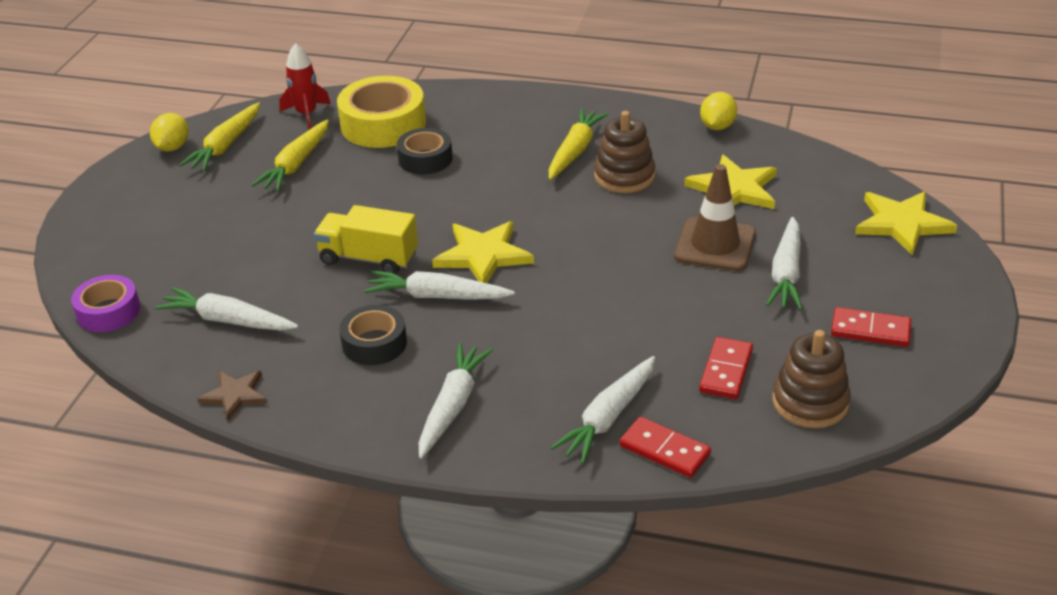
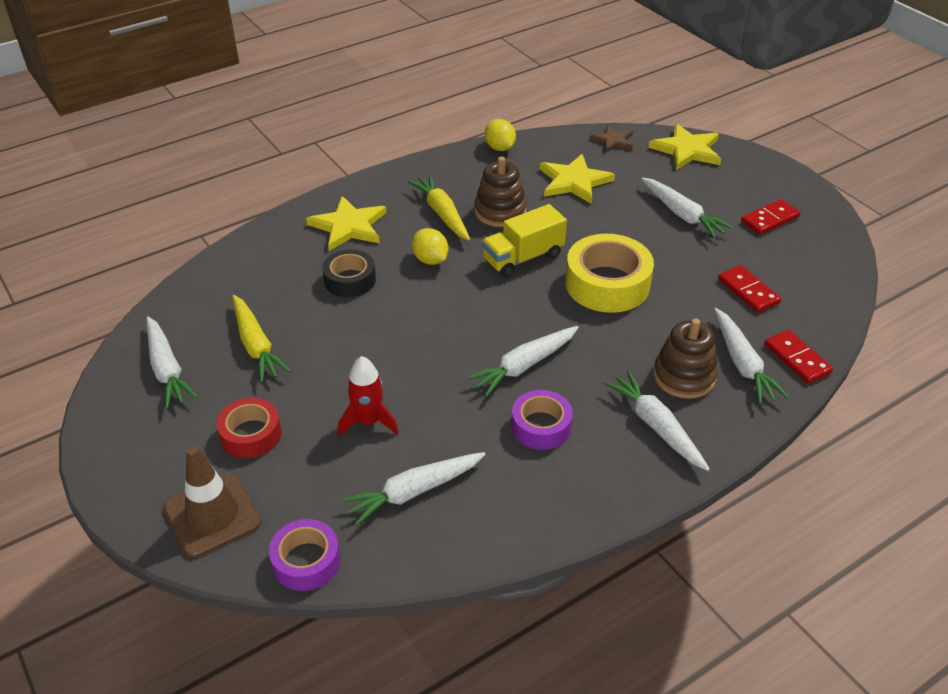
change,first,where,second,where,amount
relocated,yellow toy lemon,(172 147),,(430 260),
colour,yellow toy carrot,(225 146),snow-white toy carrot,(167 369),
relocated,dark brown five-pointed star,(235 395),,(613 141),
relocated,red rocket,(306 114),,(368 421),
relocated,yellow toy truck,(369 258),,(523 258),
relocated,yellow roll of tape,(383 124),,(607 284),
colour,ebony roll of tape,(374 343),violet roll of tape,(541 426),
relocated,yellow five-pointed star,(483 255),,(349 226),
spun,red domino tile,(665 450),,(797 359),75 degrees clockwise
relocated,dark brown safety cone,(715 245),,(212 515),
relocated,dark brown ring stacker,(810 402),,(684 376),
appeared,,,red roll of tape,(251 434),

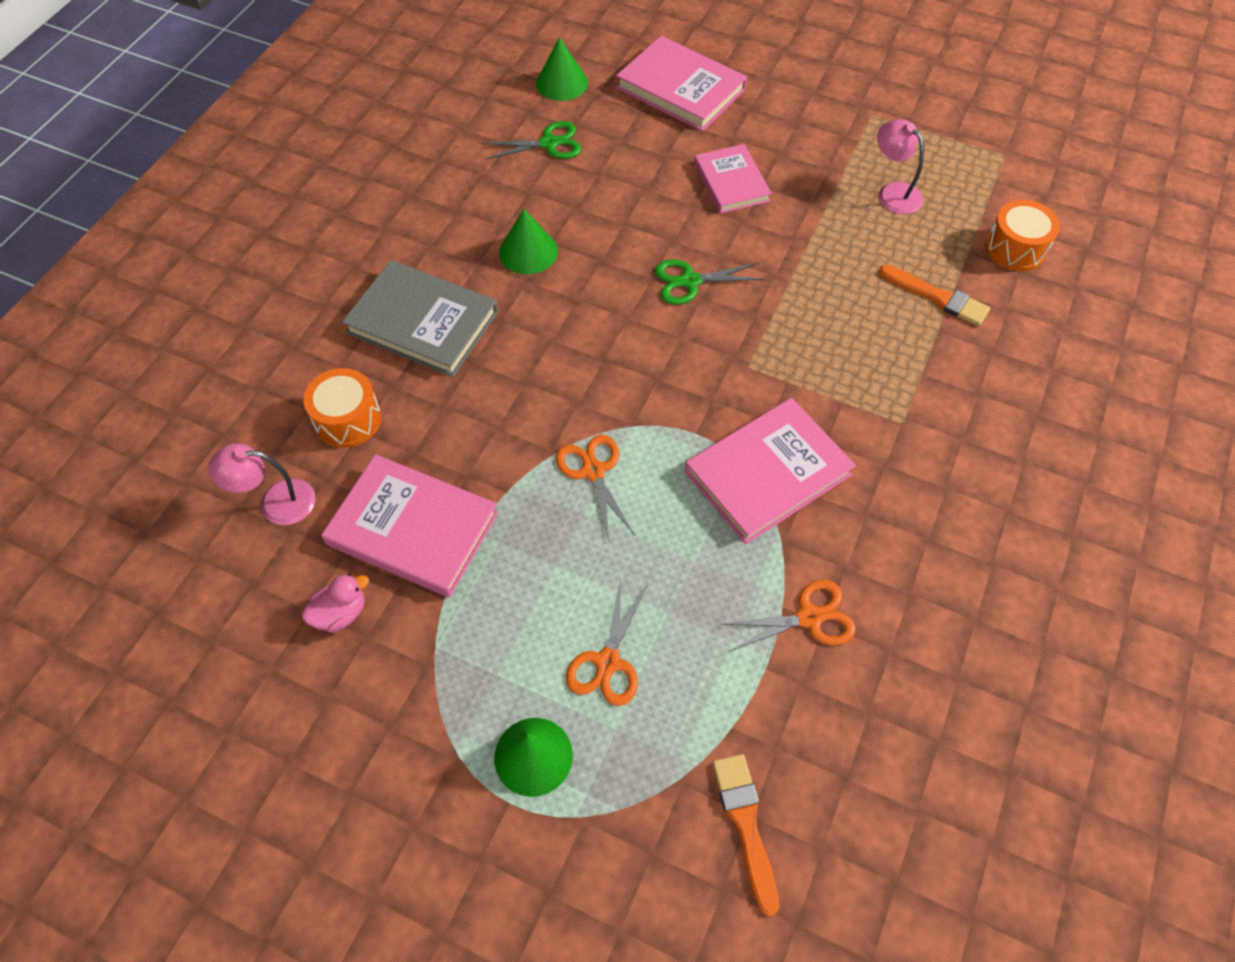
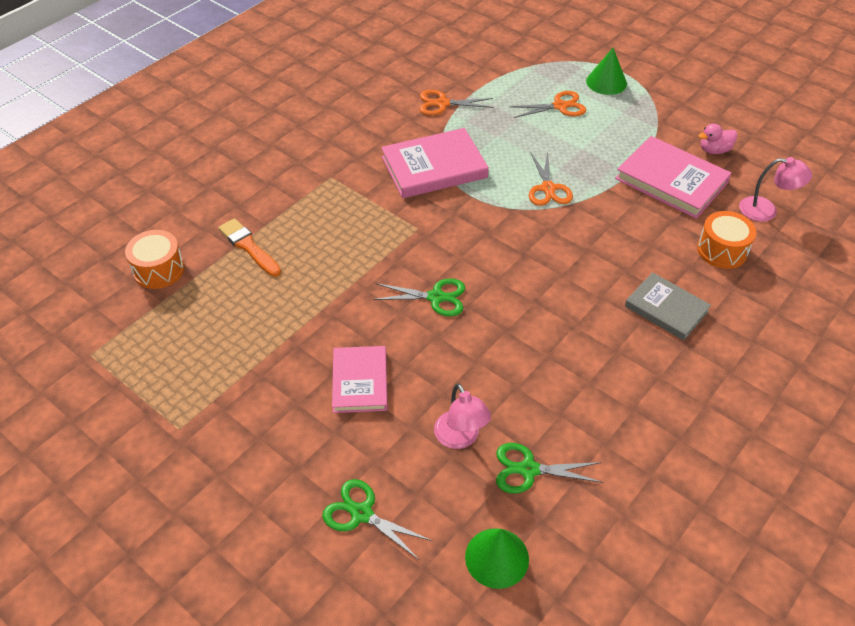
change,first,where,second,where,amount
size,gray hardcover,(422 322),,(666 309),x0.65
missing,emerald solid cone,(528 251),,,
spun,bright orange scissors,(608 662),,(560 106),45 degrees clockwise
exchanged,rosy hardcover,(681 89),emerald scissors,(361 514),
missing,bright orange paintbrush,(745 824),,,
relocated,rosy lamp,(893 192),,(460 438),

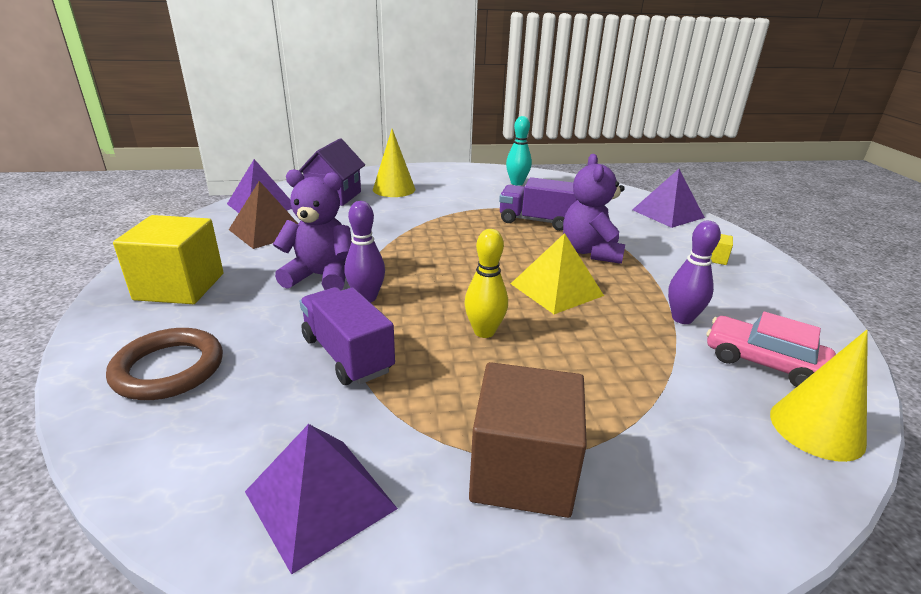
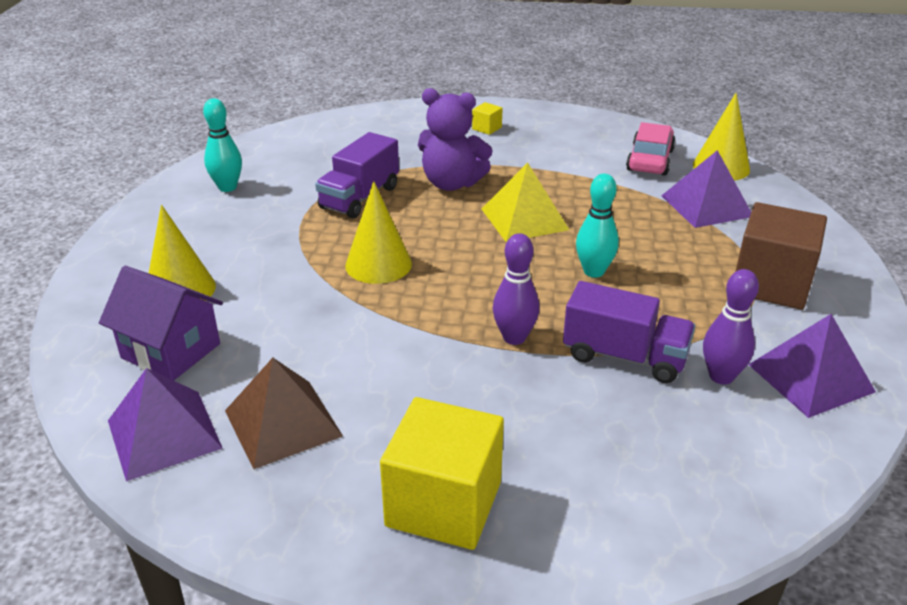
change,first,where,second,where,amount
missing,dark brown hoop,(168 369),,,
missing,violet stuffed bear,(320 277),,,
spun,violet toy truck,(347 354),,(624 356),135 degrees counterclockwise
colour,yellow tenpin,(484 332),turquoise tenpin,(594 271),
relocated,violet pyramid shape,(667 213),,(706 206),
relocated,violet tenpin,(682 318),,(721 376),
spun,rosy automobile,(763 362),,(650 160),150 degrees clockwise
appeared,,,yellow solid cone,(378 264),

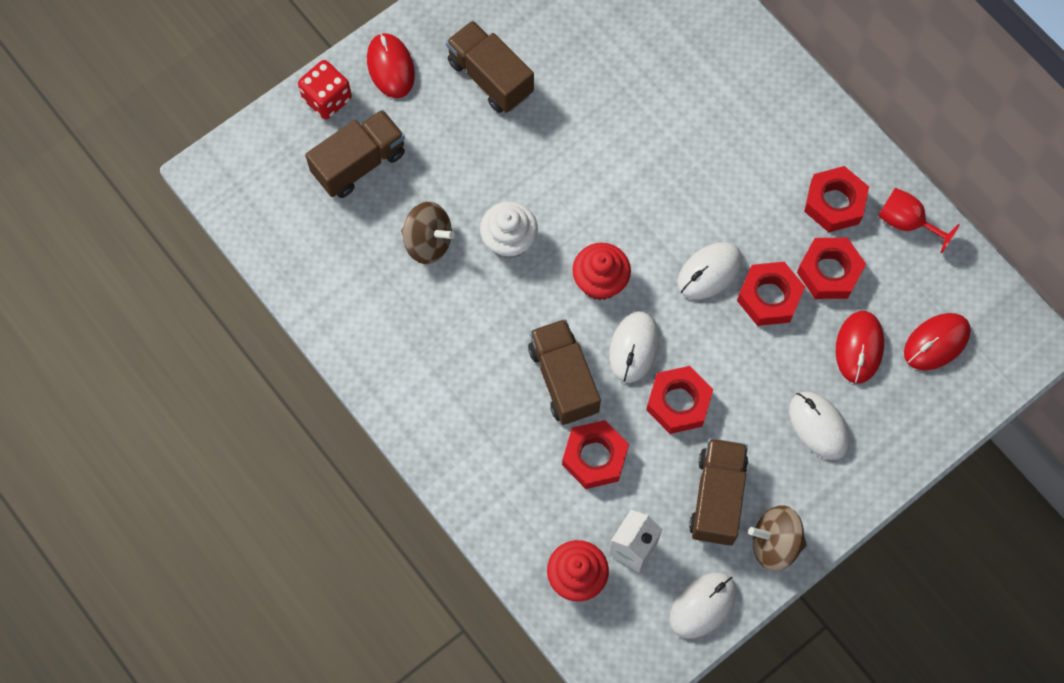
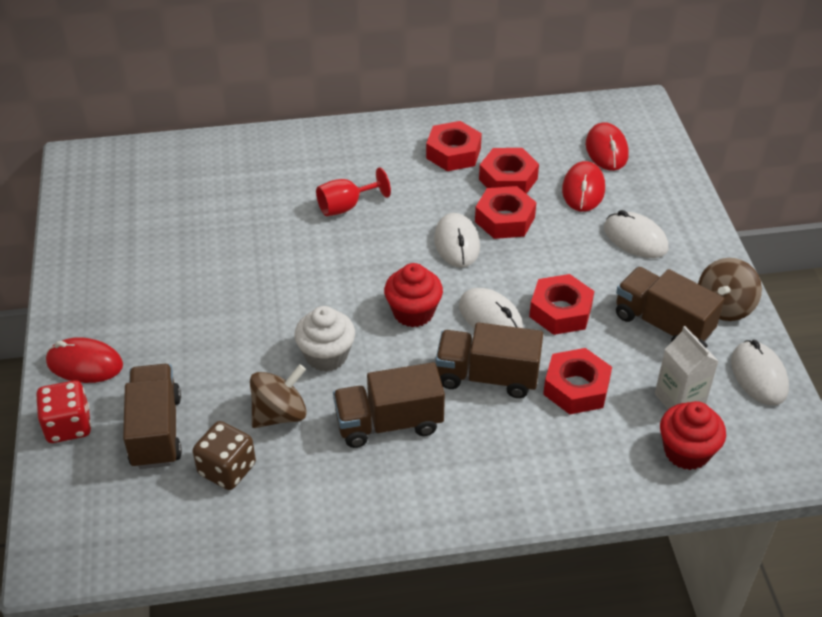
change,first,where,second,where,amount
relocated,dark brown toy truck,(490 77),,(389 423),
spun,snow-white PC mouse,(818 426),,(635 238),45 degrees clockwise
spun,red PC mouse,(859 348),,(583 190),60 degrees clockwise
relocated,red wine glass,(906 222),,(346 206),
appeared,,,dark brown game die,(227 469),

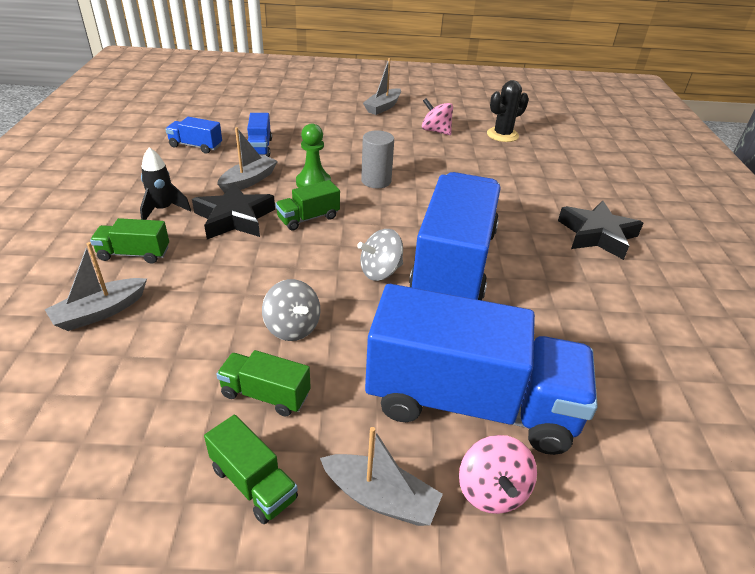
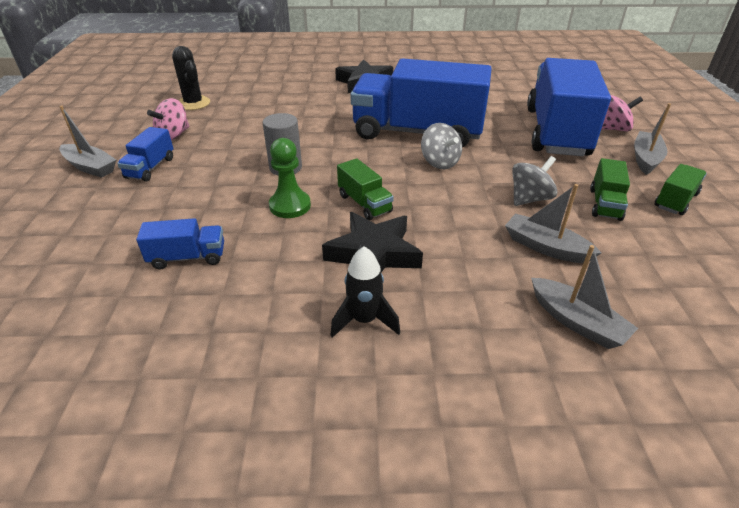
change,first,where,second,where,amount
missing,emerald toy truck,(134 254),,,
relocated,blue toy truck,(196 146),,(150 168),
relocated,gray toy boat,(248 181),,(545 247),

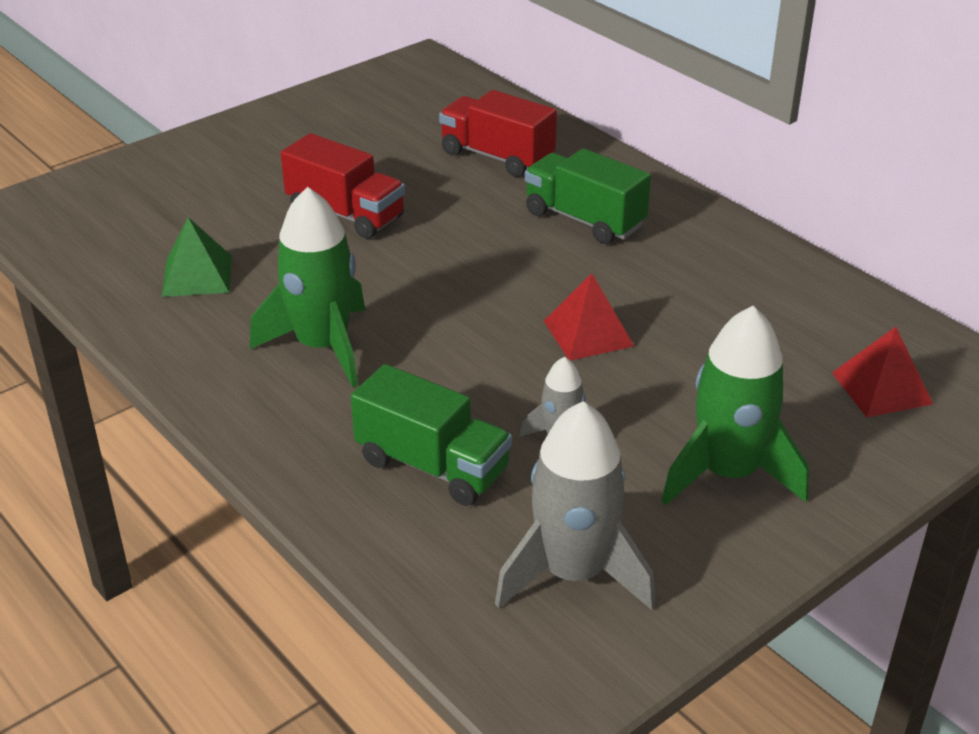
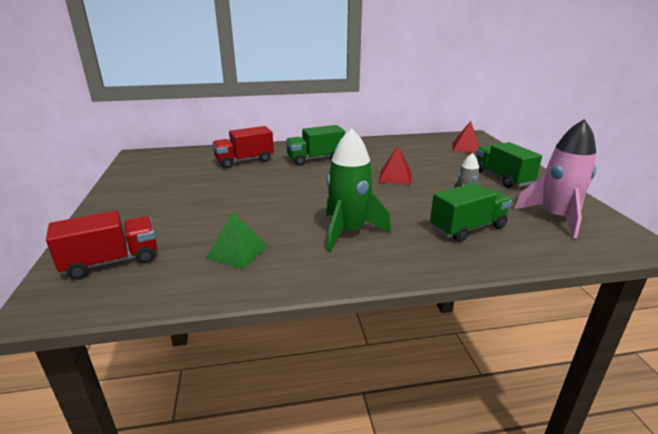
change,first,where,second,where,amount
relocated,red toy truck,(345 214),,(112 262),
colour,gray rocket,(574 573),rosy rocket,(555 217),
exchanged,emerald rocket,(728 473),emerald toy truck,(502 178),

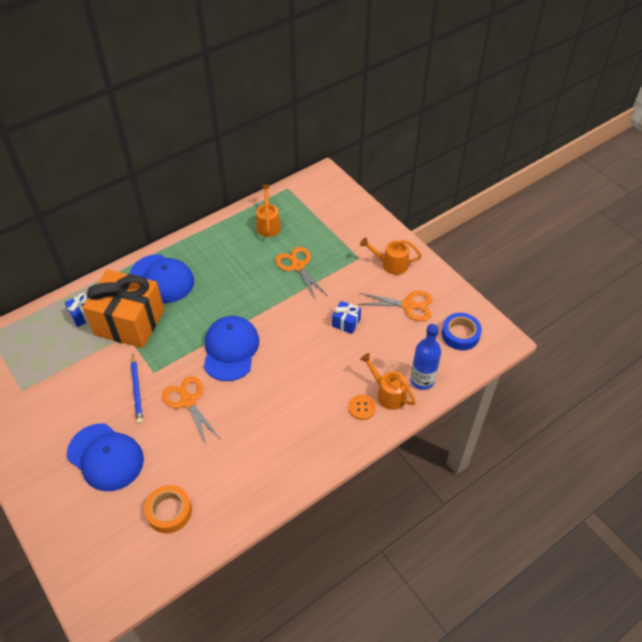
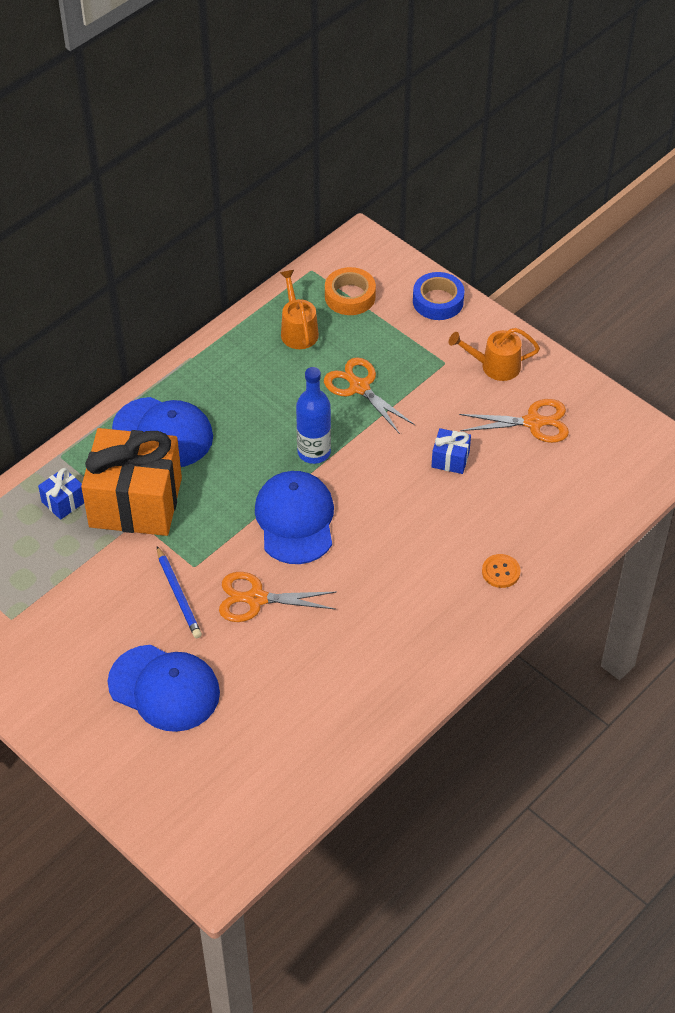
change,first,where,second,where,amount
relocated,bright orange roll of tape,(169 511),,(350 296),
spun,bright orange scissors,(188 401),,(256 599),45 degrees counterclockwise
missing,bright orange watering can,(387 393),,,
relocated,blue bottle,(422 380),,(314 452),
relocated,blue roll of tape,(460 334),,(438 301),

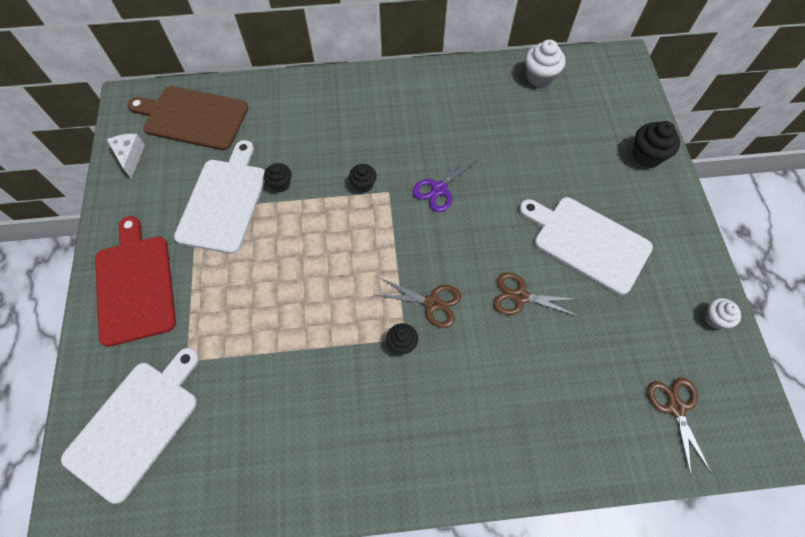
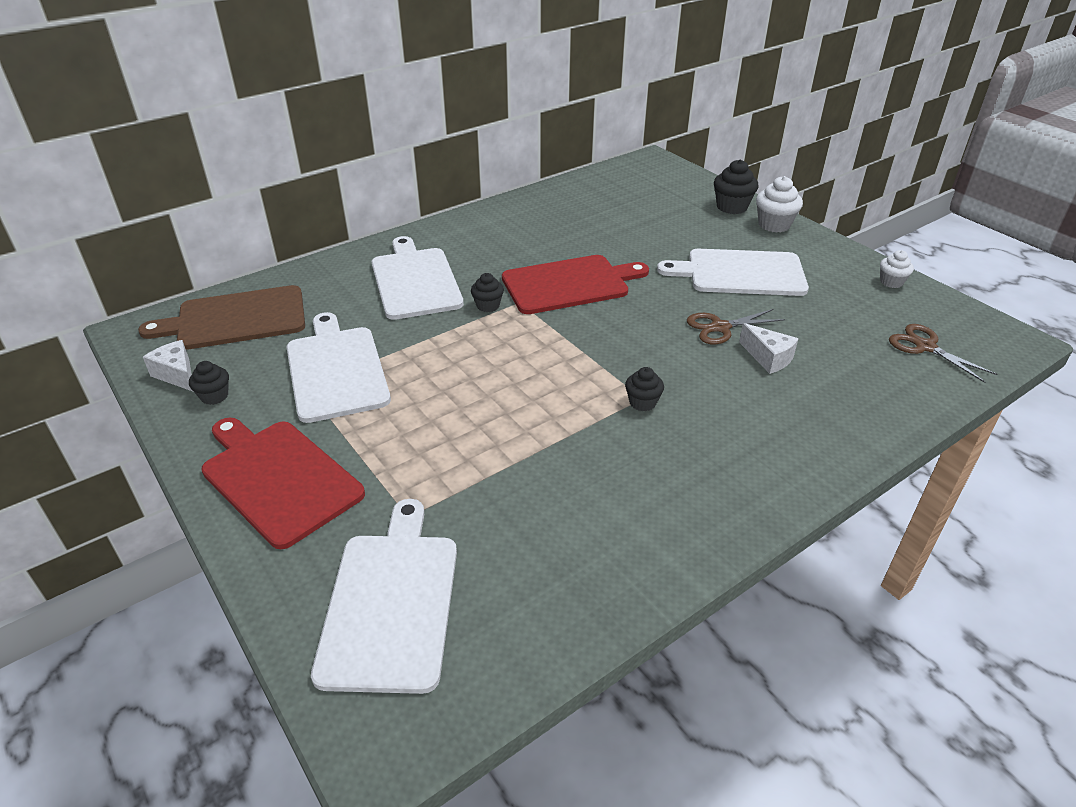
change,first,where,second,where,amount
relocated,ebony cupcake,(280 184),,(214 396),
missing,dark brown scissors,(432 303),,,
exchanged,violet scissors,(439 189),red bread board,(569 284),
relocated,snow-white cupcake,(539 77),,(774 225),
appeared,,,snow-white bread board,(415 281),
appeared,,,snow-white cheese wedge,(768 358),

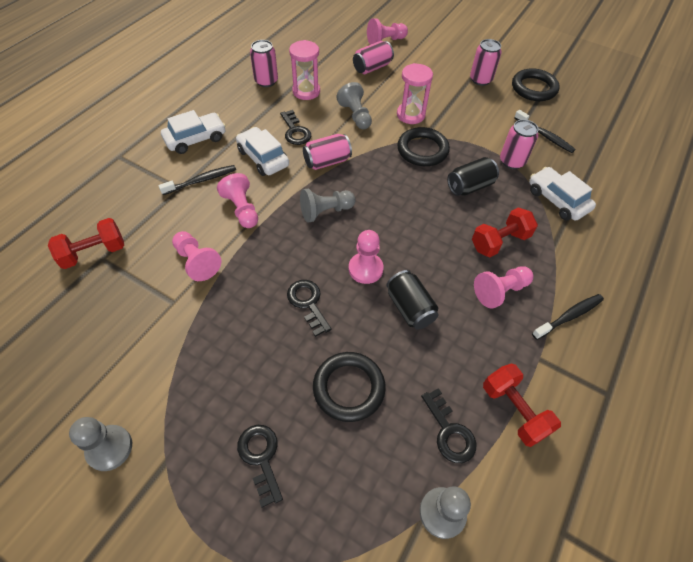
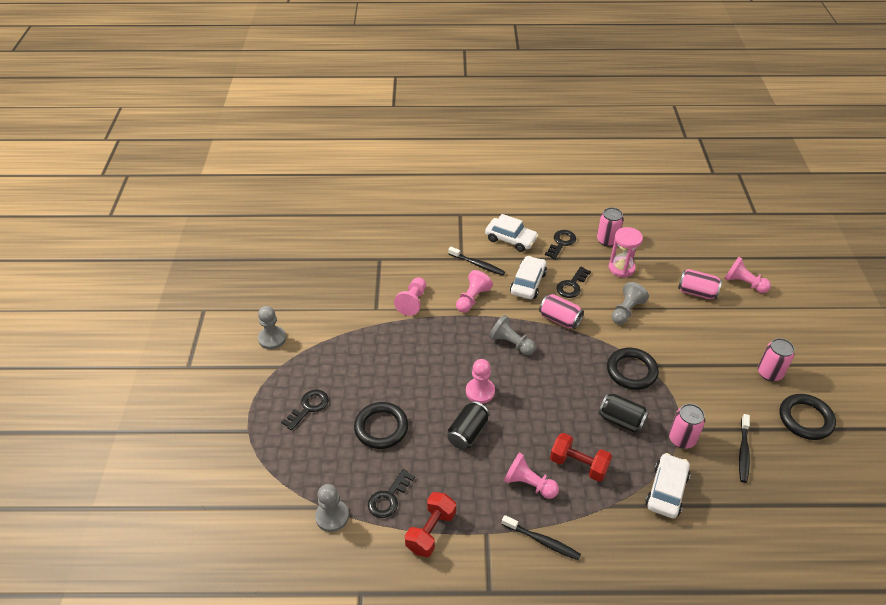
change,first,where,second,where,amount
missing,red dumbbell,(94 253),,,
relocated,ebony latchkey,(308 303),,(561 243),
missing,rosy sandglass,(410 115),,,

